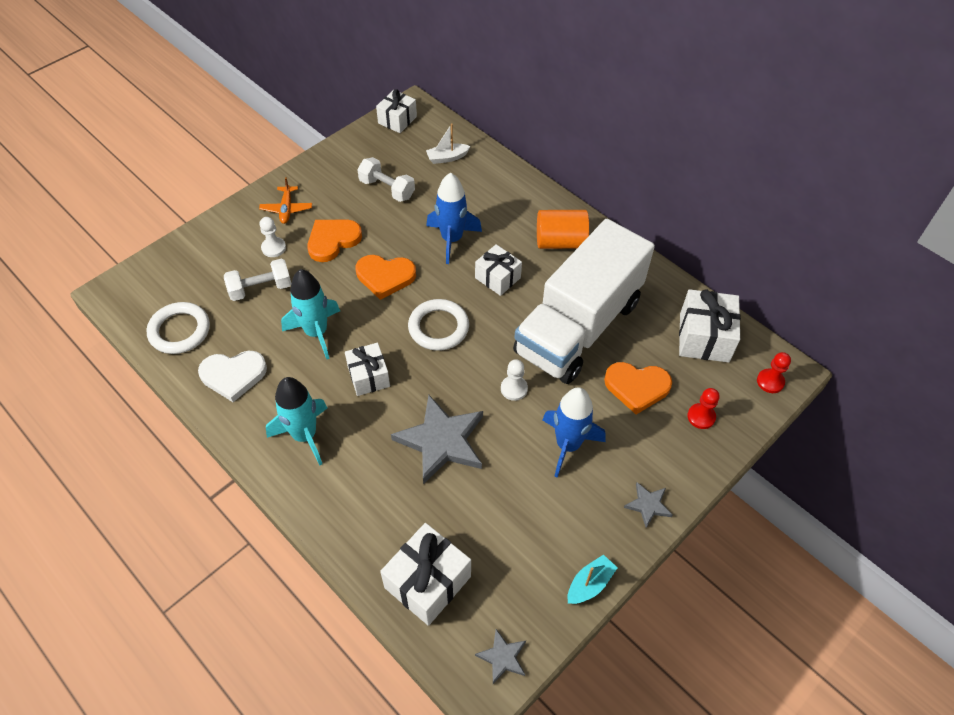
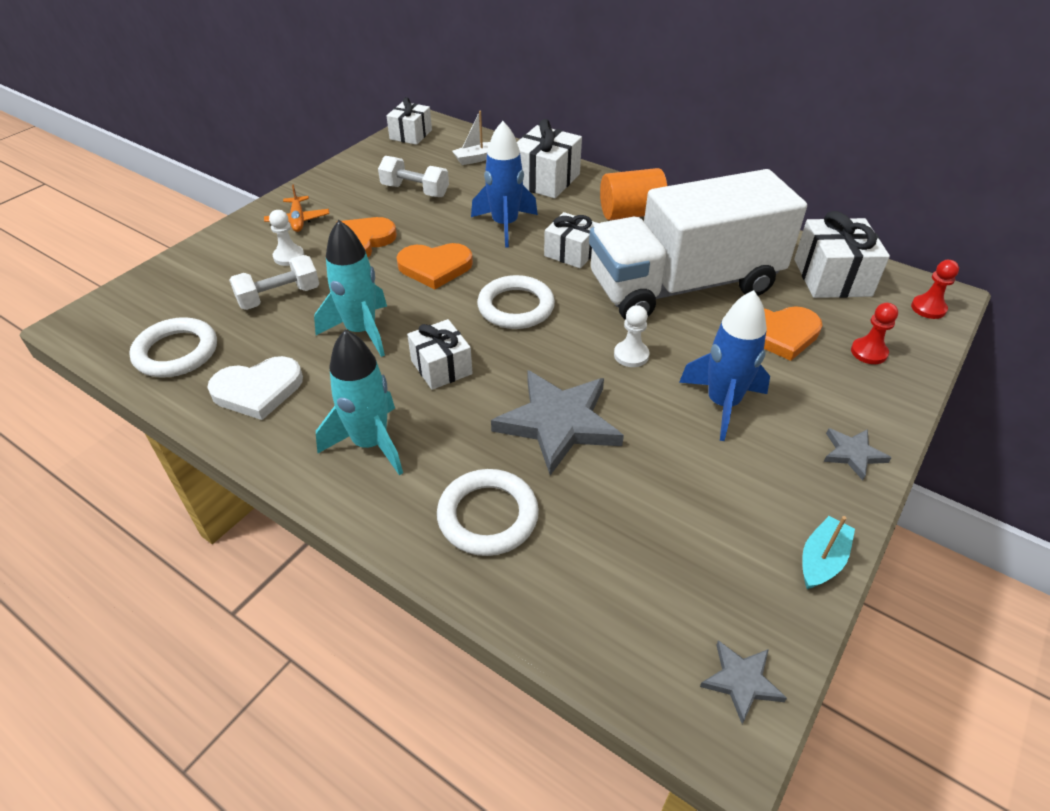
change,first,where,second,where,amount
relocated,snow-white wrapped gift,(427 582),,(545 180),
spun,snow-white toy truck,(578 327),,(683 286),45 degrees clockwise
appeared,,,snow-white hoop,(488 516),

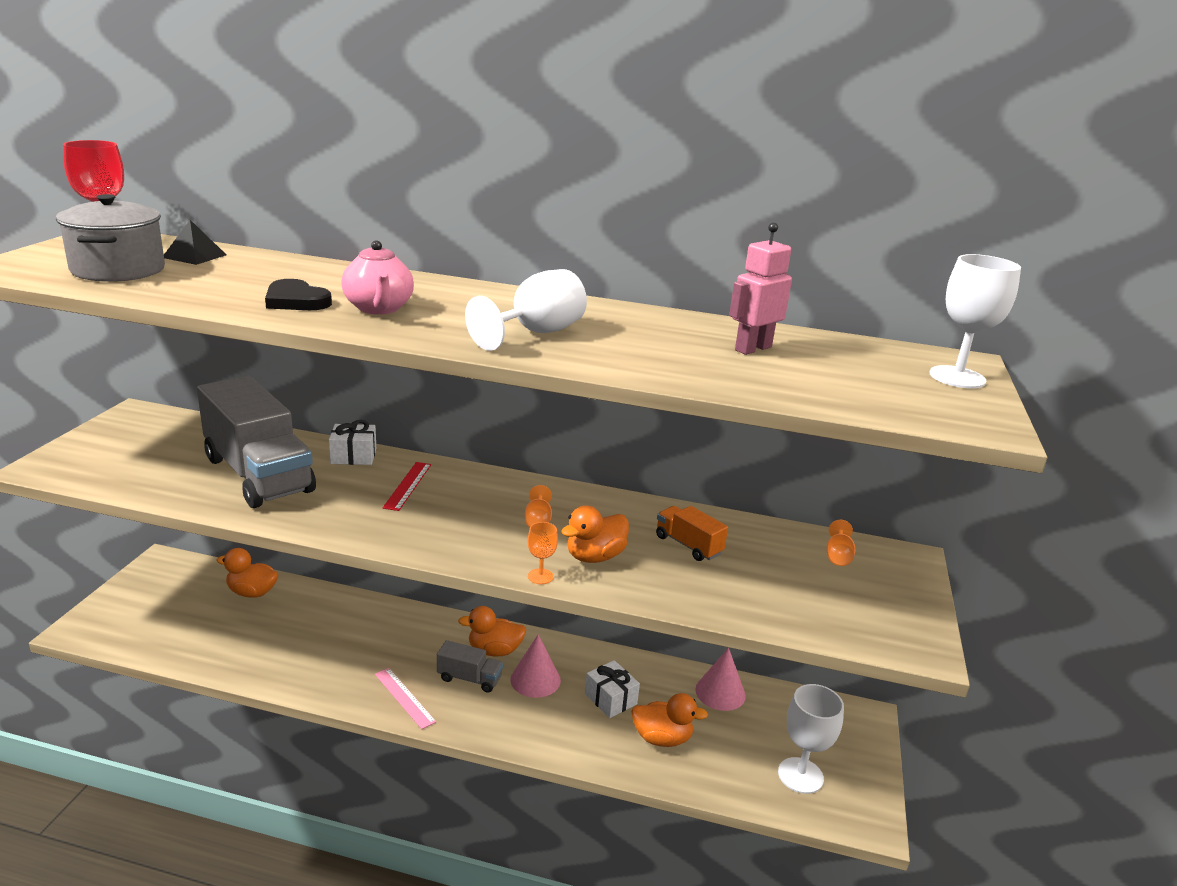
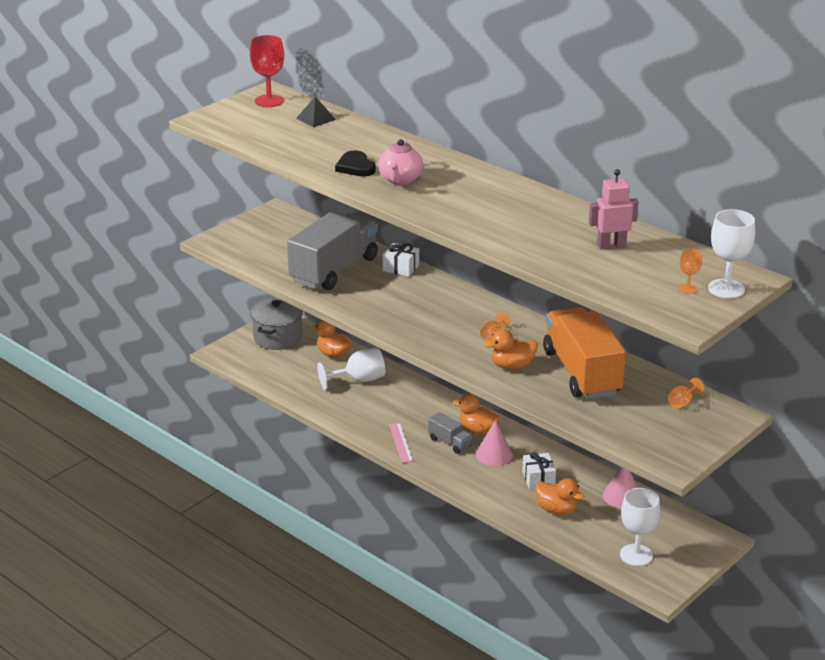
change,first,where,second,where,amount
relocated,gray pot,(118 270),,(278 337),
spun,gray toy truck,(258 474),,(334 270),135 degrees counterclockwise
missing,red measuring stick,(408 485),,,
relocated,snow-white wine glass,(536 333),,(359 380),
relocated,bright orange wine glass,(540 576),,(687 289),
size,bright orange toy truck,(688 545),,(581 373),x2.28

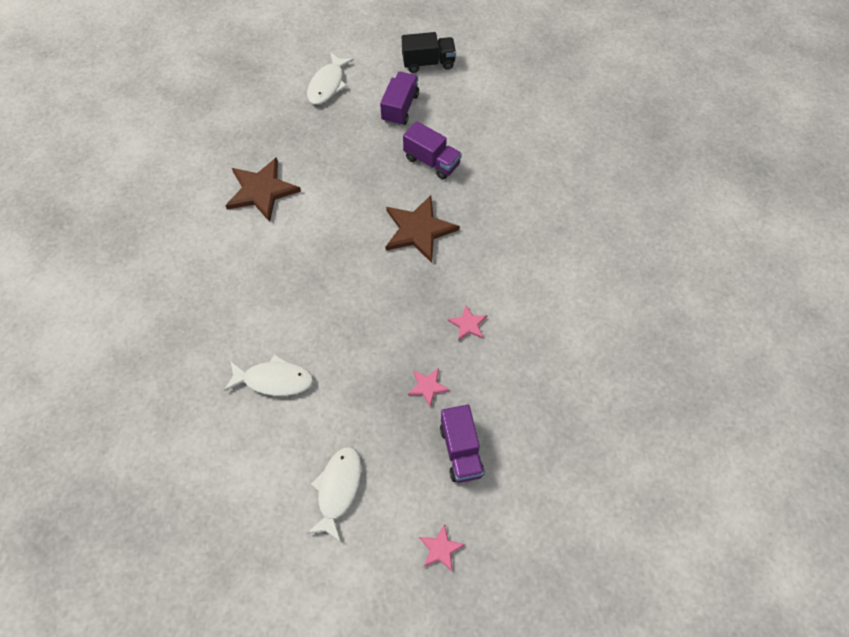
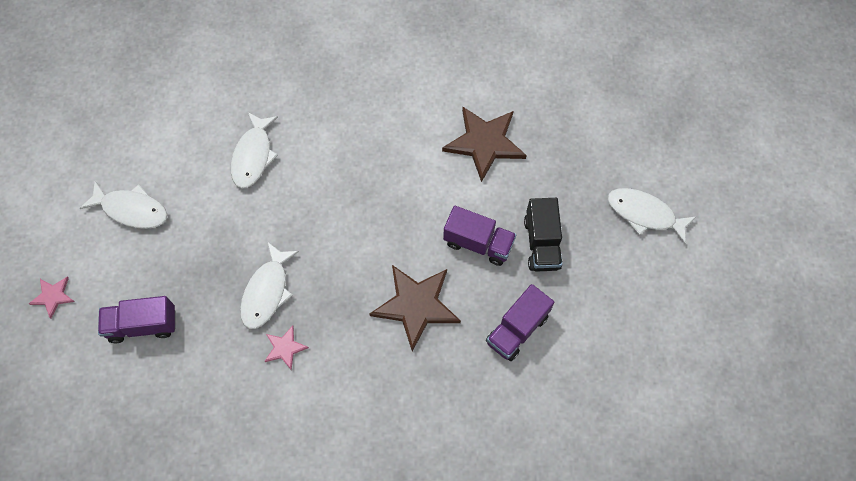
change,first,where,second,where,amount
relocated,violet toy truck,(400 108),,(478 243),
relocated,ebony toy truck,(428 63),,(541 243),
missing,rosy five-pointed star,(428 386),,,
appeared,,,snow-white fish figure,(267 291),

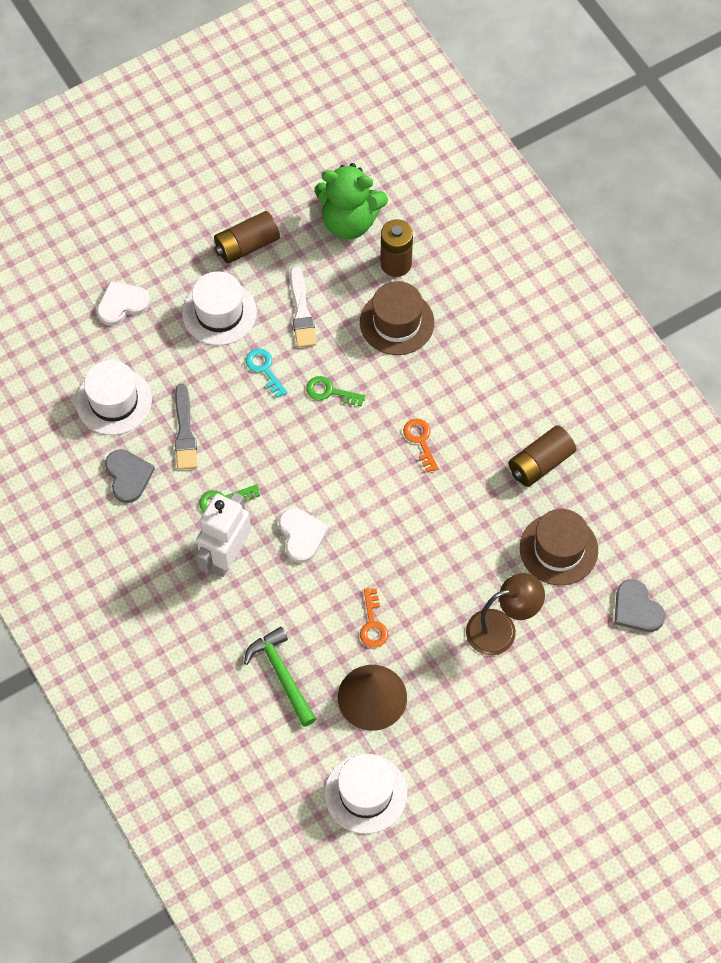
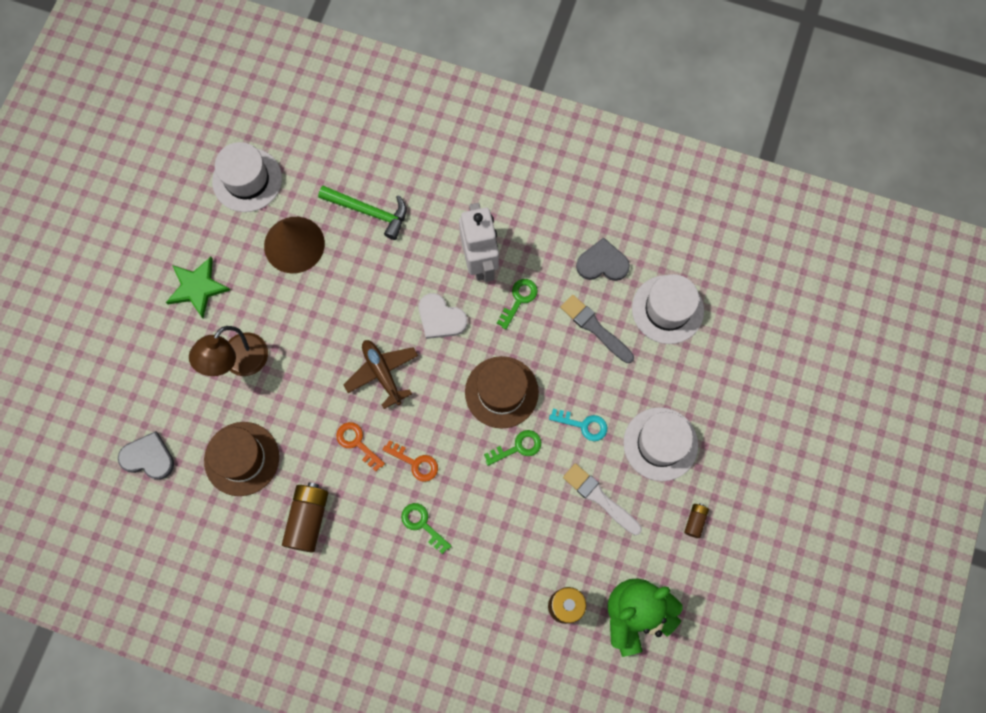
change,first,where,second,where,amount
missing,snow-white heart shape,(122 304),,,
spun,gray heart shape,(128 476),,(602 263),150 degrees clockwise
size,dark brown AA battery,(247 245),,(695 521),x0.50
relocated,dark brown top hat,(397 322),,(501 392),
relocated,bright orange latchkey,(373 624),,(357 443),
appeared,,,emerald five-pointed star,(197 287),
appeared,,,dark brown plane,(382 373),
appeared,,,emerald latchkey,(422 524),

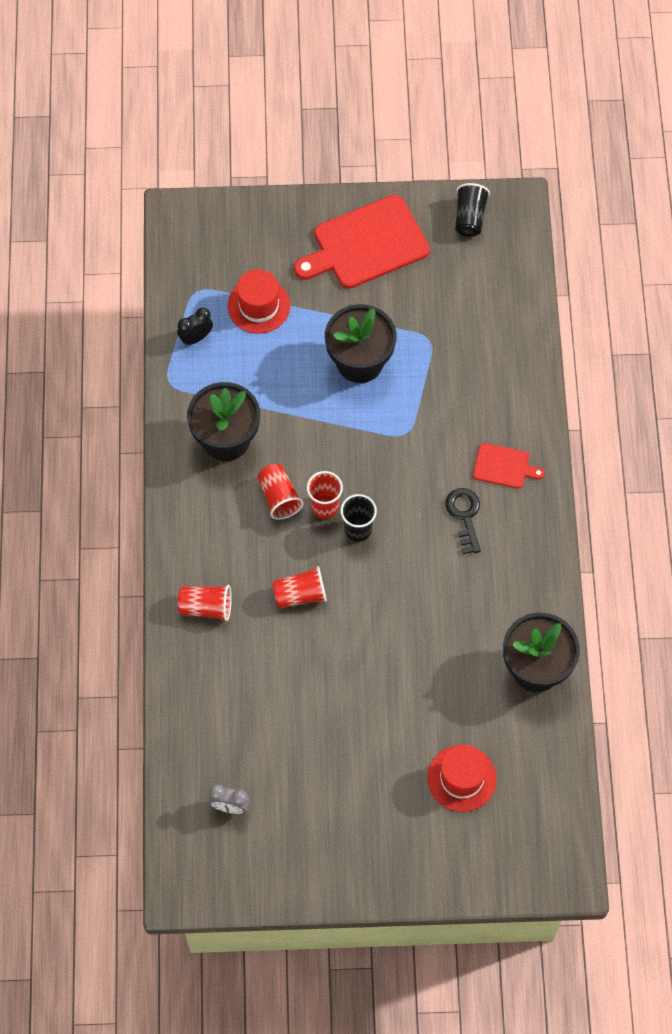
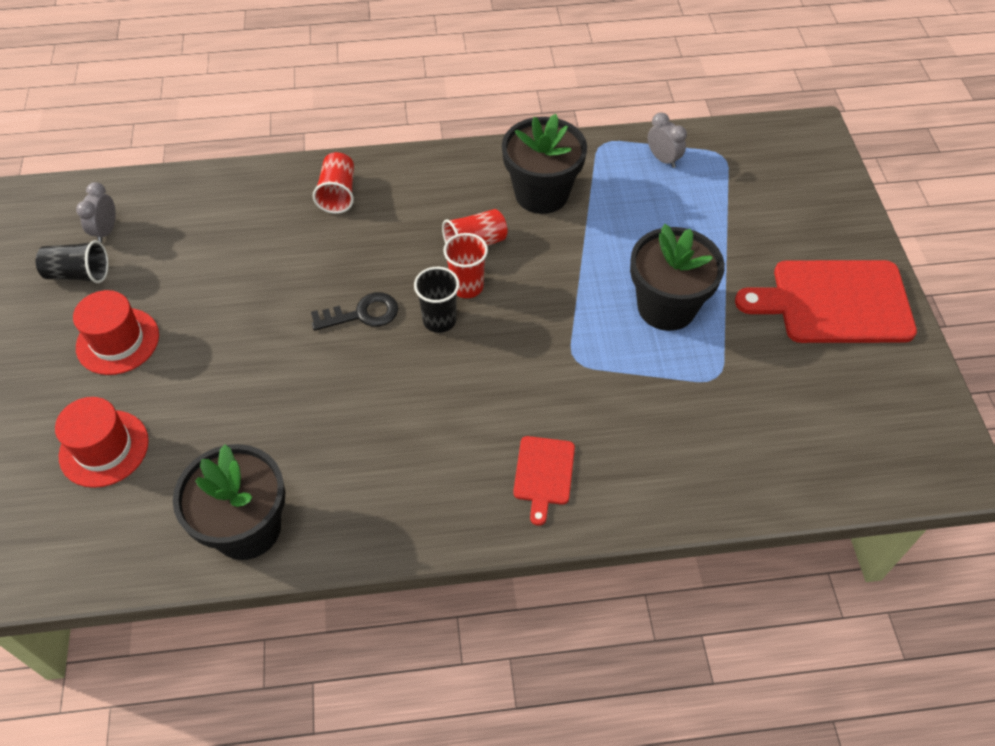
change,first,where,second,where,amount
colour,ebony clock,(196 338),gray clock,(663 159),
relocated,red top hat,(258 306),,(118 341),
missing,red beaker,(300 594),,,
spun,red bread board,(366 244),,(834 302),60 degrees counterclockwise
relocated,ebony latchkey,(464 516),,(362 314),
relocated,ebony beaker,(469 217),,(79 274),

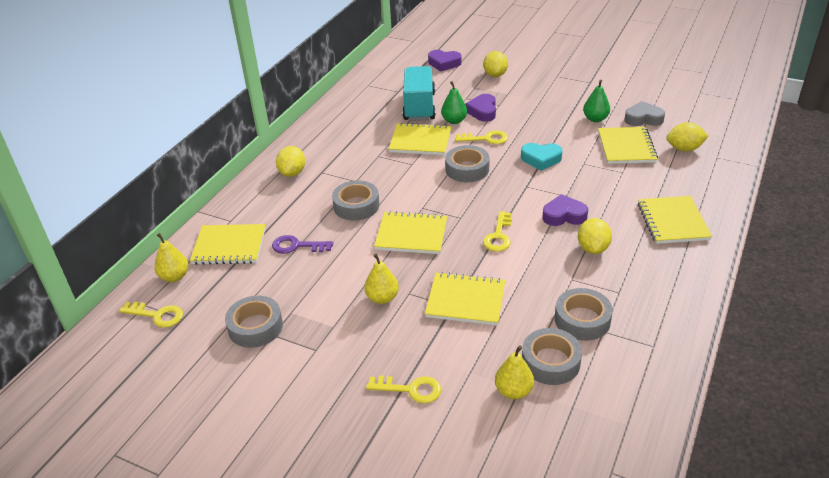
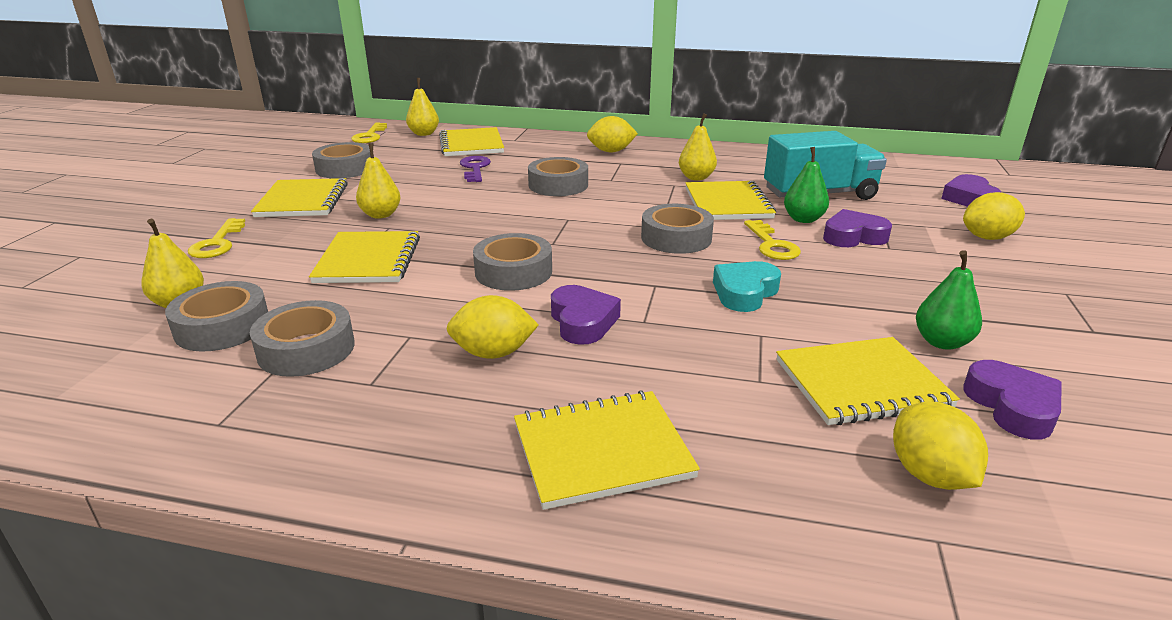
change,first,where,second,where,amount
relocated,yellow exercise book,(411 235),,(302 201),
exchanged,yellow latchkey,(498 236),gray roll of tape,(513 272),
spun,turquoise heart shape,(541 159),,(744 292),45 degrees clockwise
colour,gray heart shape,(643 119),violet heart shape,(1012 406),
appeared,,,yellow toy pear,(696 177),

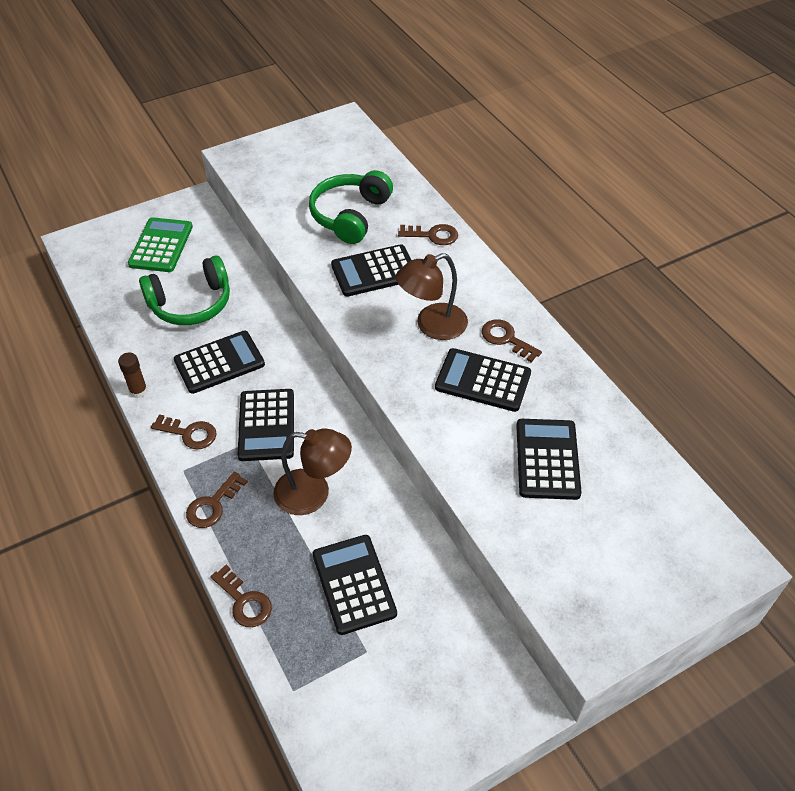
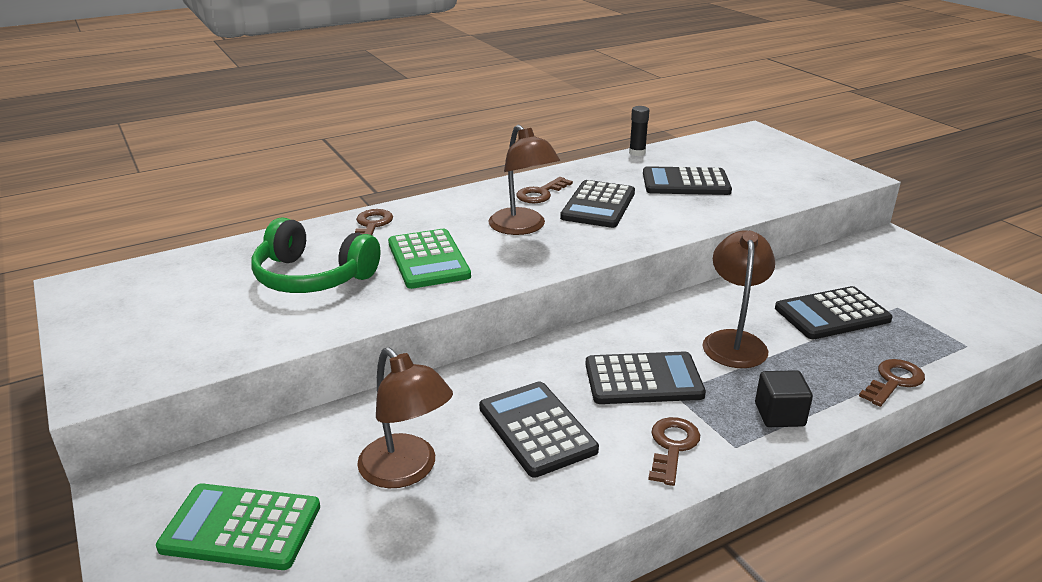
change,first,where,second,where,amount
missing,dark brown stick of glue,(138 391),,,
exchanged,emerald headset,(191 303),dark brown lamp,(406 471),
exchanged,dark brown latchkey,(213 505),ebony solid cube,(779 415),
colour,ebony pocket calculator,(374 271),emerald pocket calculator,(428 260),
appeared,,,ebony stick of glue,(637 153),

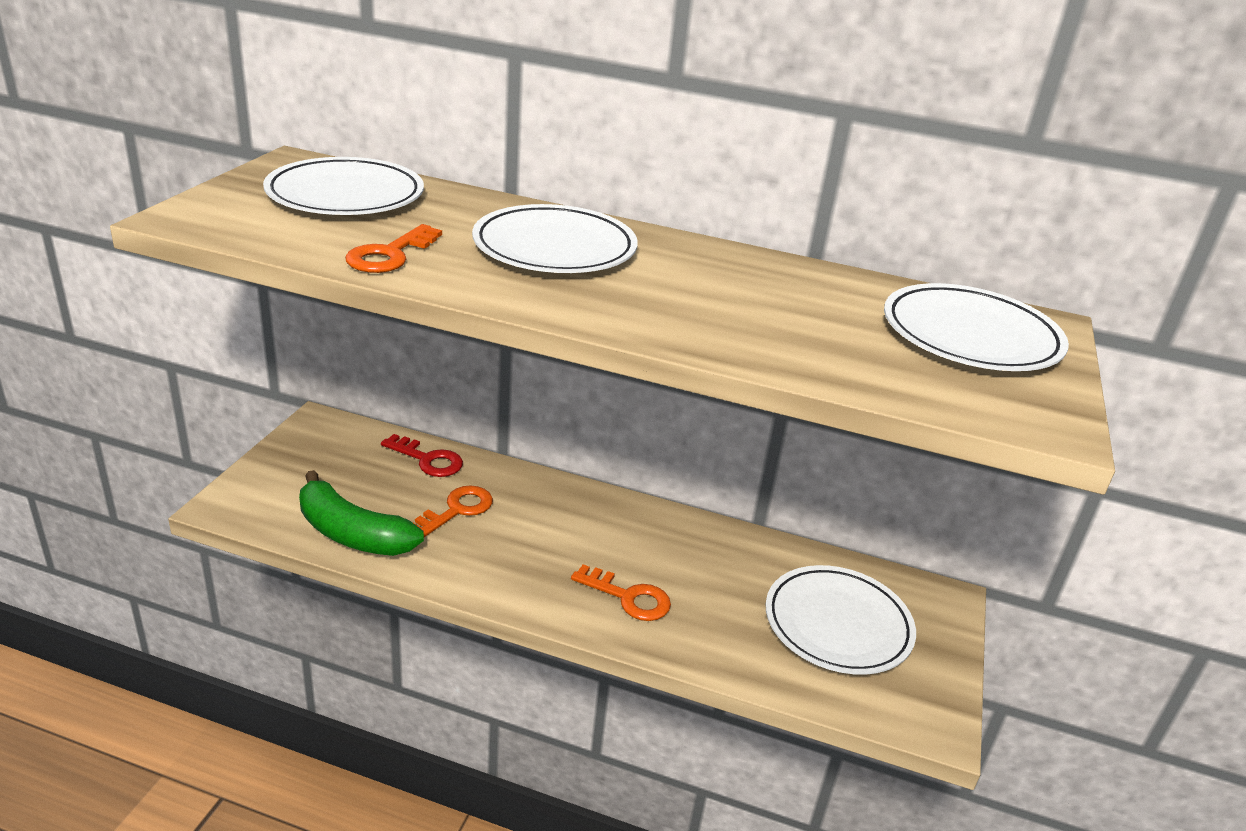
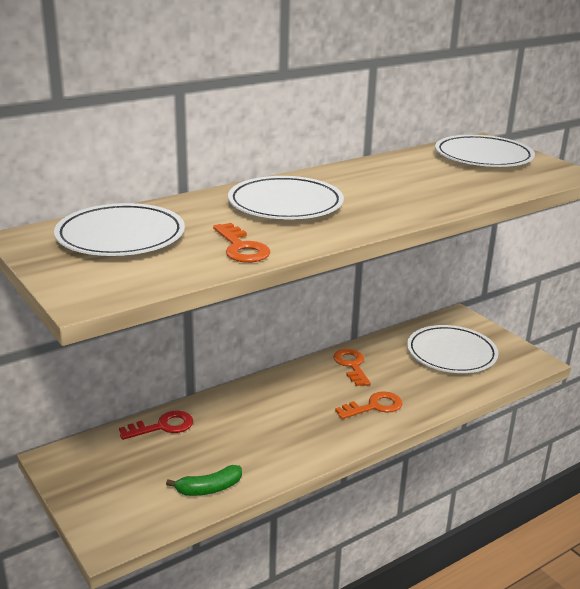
change,first,where,second,where,amount
size,emerald banana fruit,(352 533),,(209 489),x0.59
relocated,bright orange latchkey,(457 510),,(351 365),

